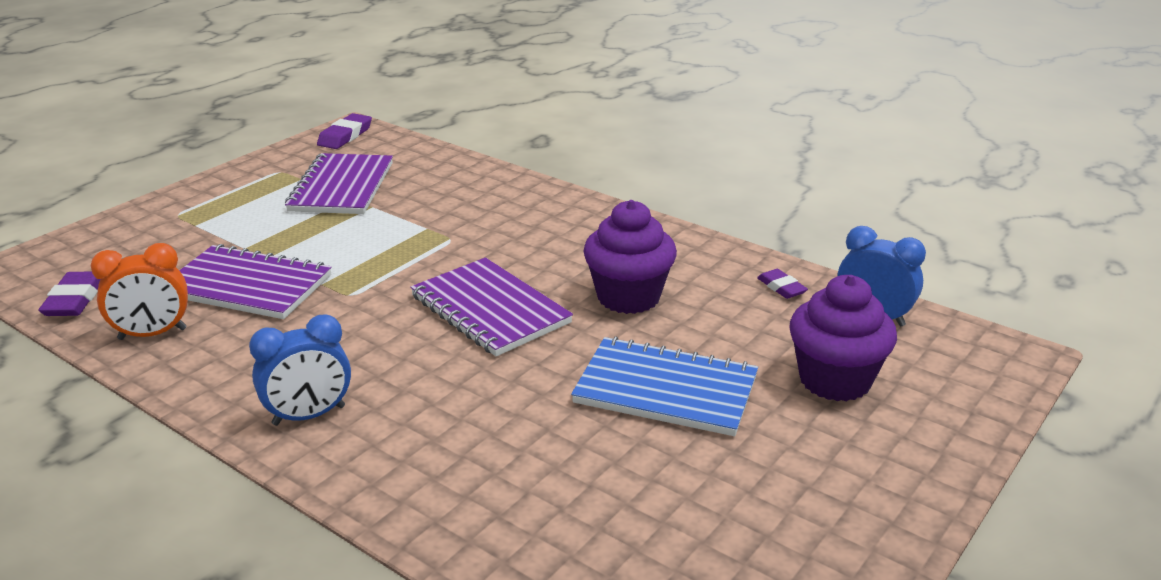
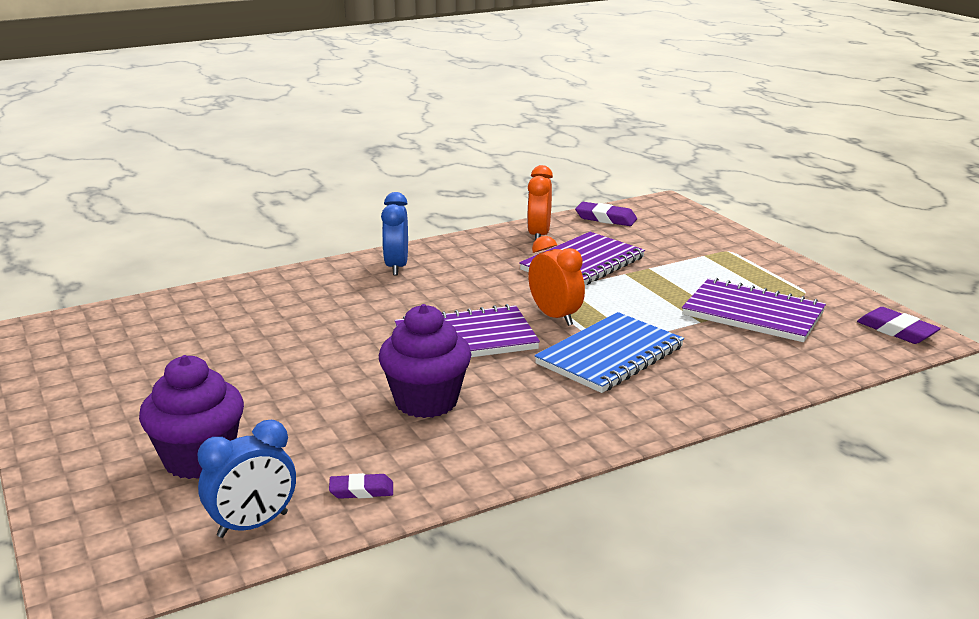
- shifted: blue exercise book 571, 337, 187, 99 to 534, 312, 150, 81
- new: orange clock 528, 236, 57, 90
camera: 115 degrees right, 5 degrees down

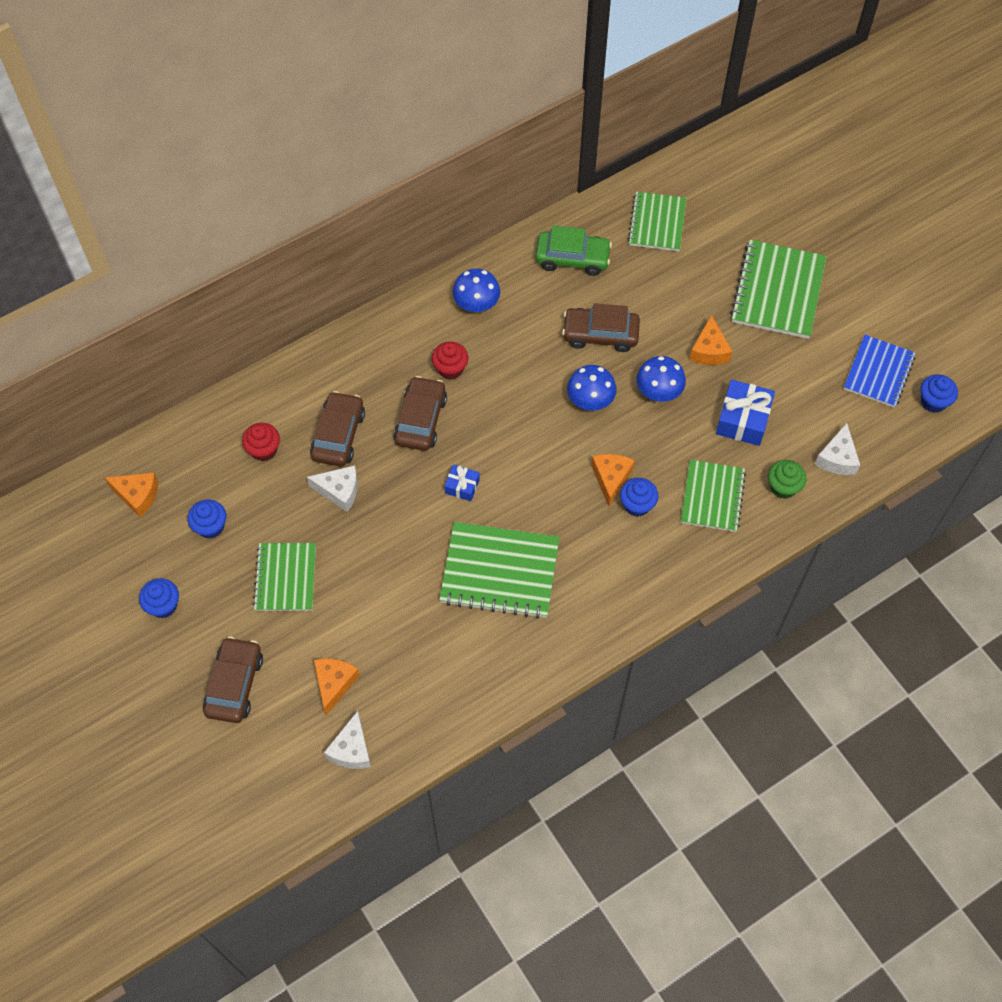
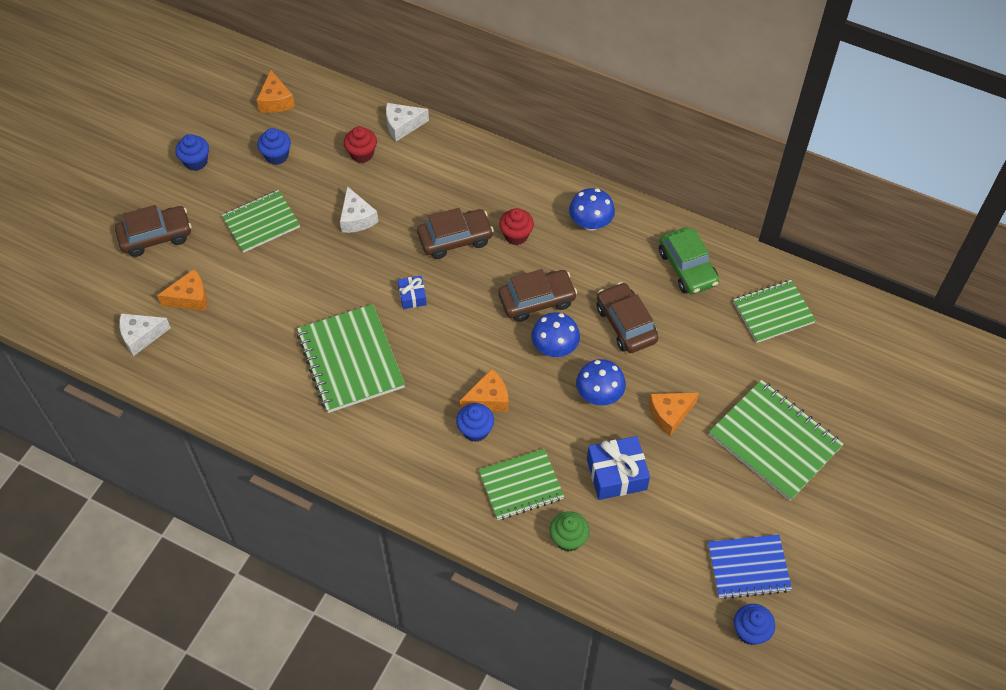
- rotated: emerald exercise book 730, 240, 97, 99 = 709, 380, 135, 121 60 degrees clockwise
- shifted: dark brown automobile 310, 391, 55, 76 to 498, 269, 79, 53
- shifted: white cheese 814, 423, 46, 52 to 386, 103, 43, 38
camera: 60 degrees right, 5 degrees down

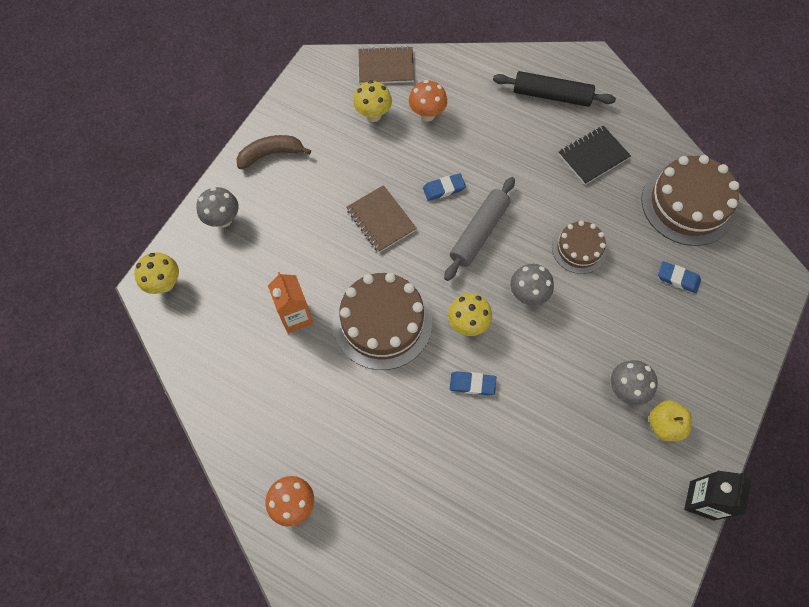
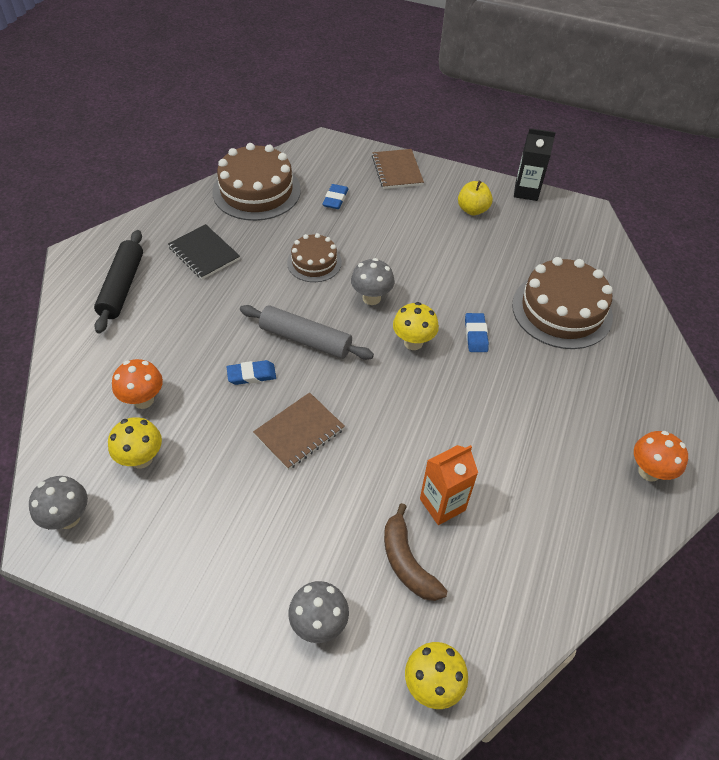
- shifted: dark brown exercise book 358, 46, 57, 38 to 372, 149, 52, 40
- shifted: dark brown banana 236, 135, 75, 34 to 384, 503, 63, 98
- rotated: blue pencil eraser 423, 173, 43, 28 = 227, 360, 49, 25 75 degrees counterclockwise
- shifted: dark brown layer cake 333, 273, 99, 97 to 512, 257, 101, 92
- shifted: gray fungus 610, 360, 48, 46 to 29, 476, 59, 54
camera: 100 degrees left, 15 degrees down

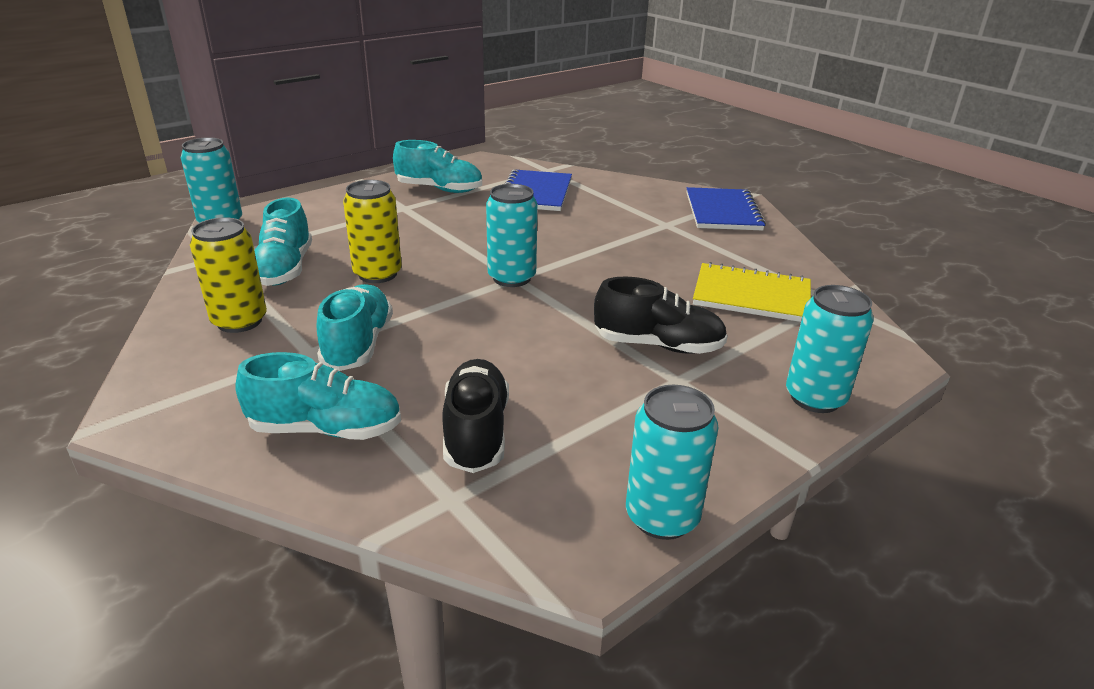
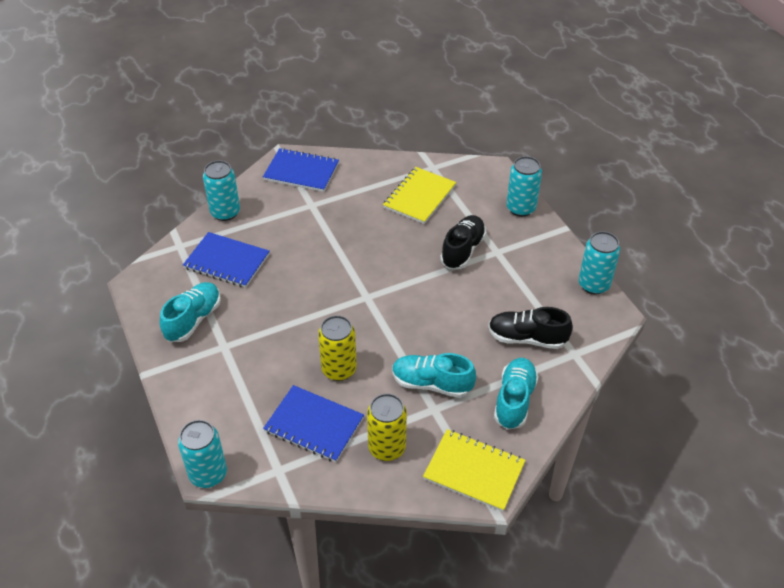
- shifted: aqua can 486, 184, 52, 103 to 203, 160, 37, 61
- swapped: aqua shoe 254, 197, 58, 89 to blue exercise book 263, 385, 101, 77
- new: golden exercise book 423, 429, 103, 83
camera: 75 degrees left, 15 degrees up

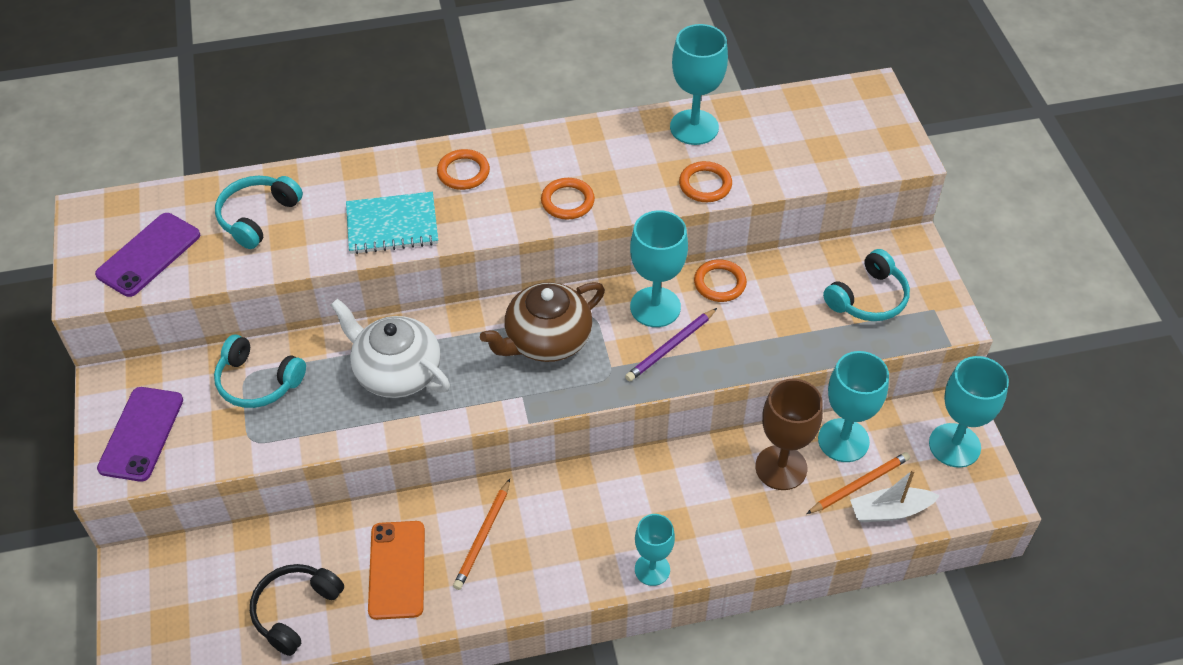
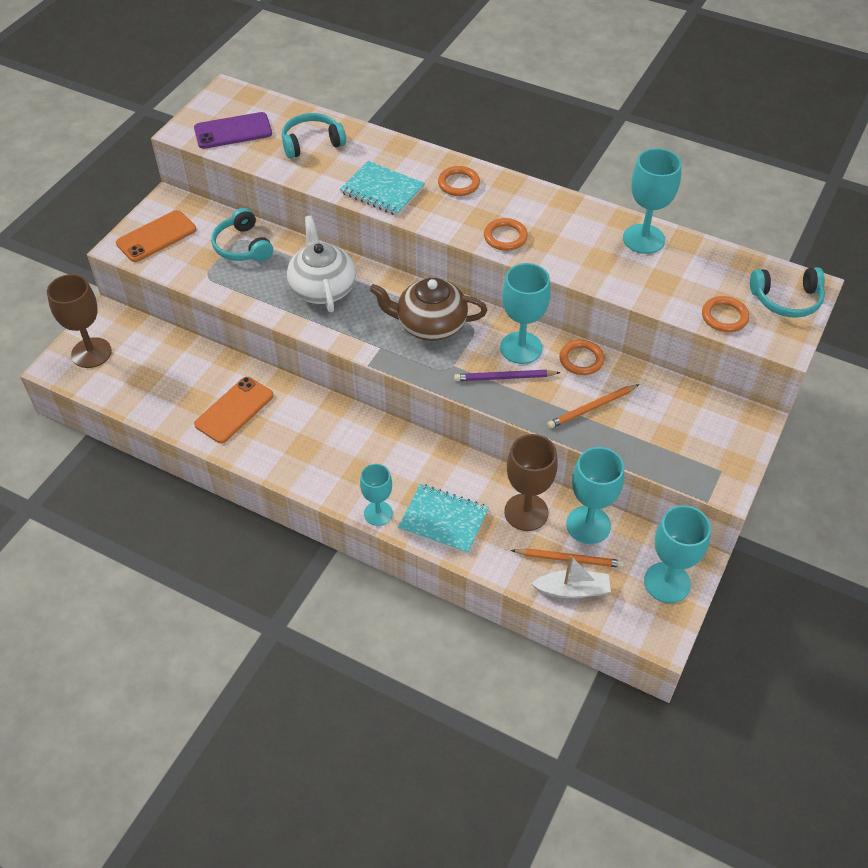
- shifted: orange torus 679, 161, 53, 41 to 702, 296, 47, 36
- shifted: aqua headset 823, 249, 87, 72 to 750, 267, 75, 51
- repainted: purple smartphone 97, 387, 86, 95 to orange smartphone 116, 210, 81, 52
- rotated: white boat 850, 469, 90, 53 = 531, 555, 80, 43 150 degrees clockwise
- shifted: orange wooden pencil 453, 479, 57, 111 to 547, 384, 92, 44
- gone: jet-black headset 250, 564, 94, 92
- new: dark brown chalice 47, 274, 65, 94
- new: aqua exercise book 398, 484, 91, 70
camera: 40 degrees right, 0 degrees up

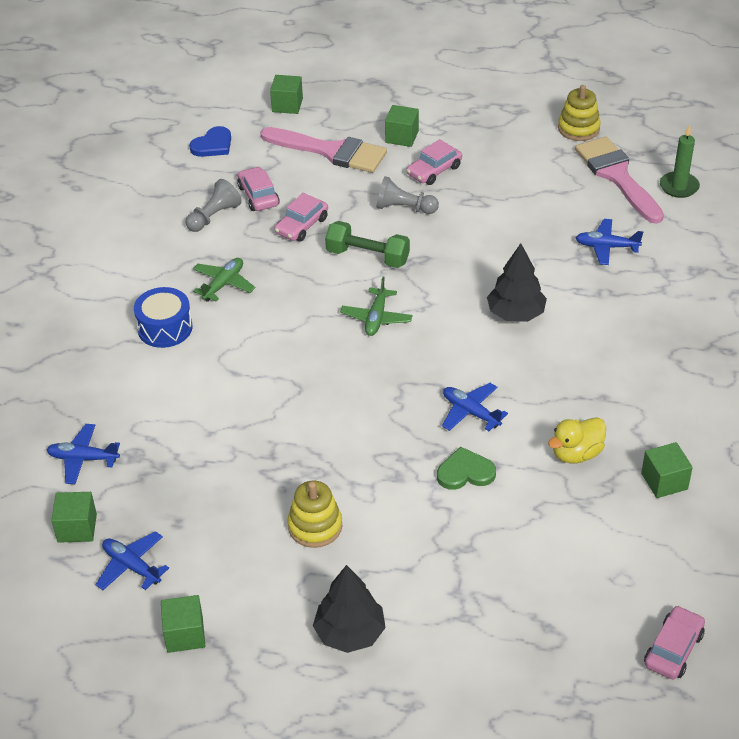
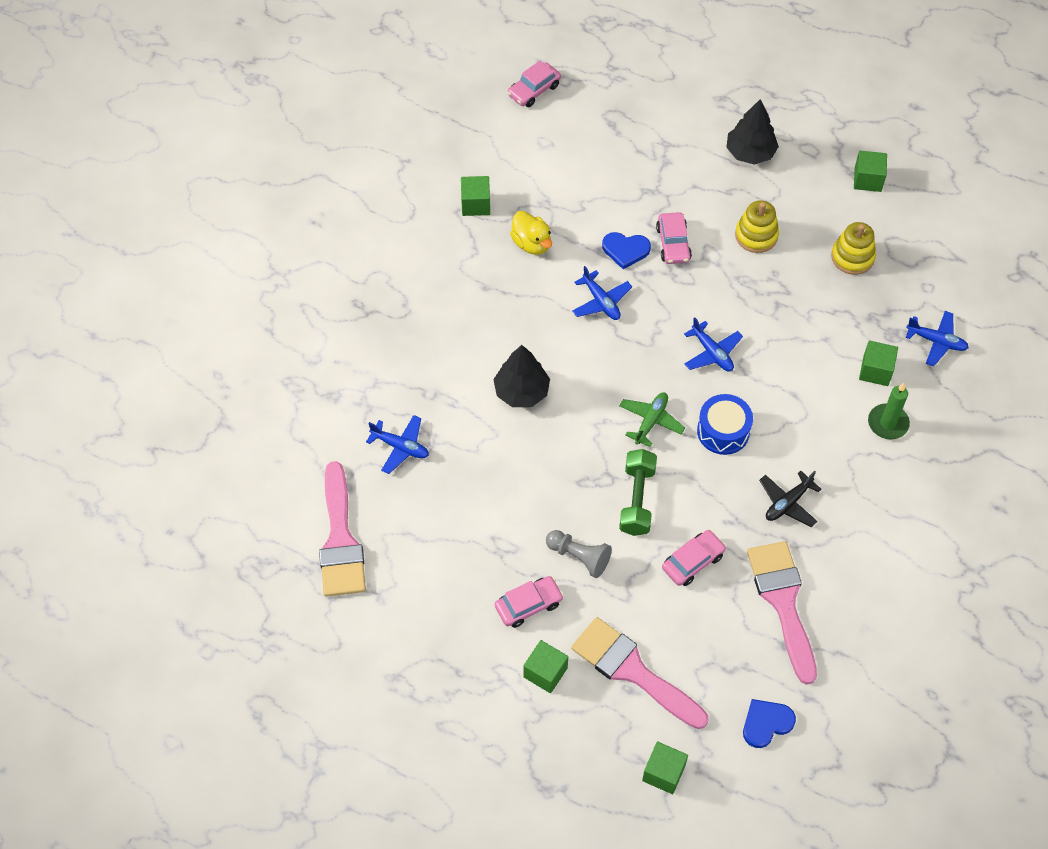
- shifted: golden stacking toy 558, 85, 43, 56 to 831, 222, 45, 53
- shifted: emerald wax candle 660, 124, 40, 74 to 868, 383, 42, 57
- shifted: rosy automobile 237, 167, 43, 44 to 656, 212, 36, 52
- swapped: gray game pawn 185, 179, 57, 53 to rosy brush 747, 541, 70, 144
- rotated: emerald hand weight 325, 221, 85, 47 = 619, 449, 38, 87 60 degrees clockwise
- repainted: emerald toy plane 193, 258, 62, 44 to jet-black toy plane 759, 471, 62, 56
- shifted: blue toy drum 134, 287, 59, 61 to 697, 394, 56, 61
- rotated: golden toy duck 548, 417, 58, 46 = 510, 211, 42, 44 75 degrees clockwise
- repainted: emerald heart 437, 446, 59, 44 to blue heart 602, 232, 49, 37
- shifted: emerald cube 51, 492, 46, 51 to 859, 341, 39, 45
- shifted: blue toy plane 95, 531, 74, 59 to 684, 317, 59, 55
camera: 165 degrees left, 15 degrees up

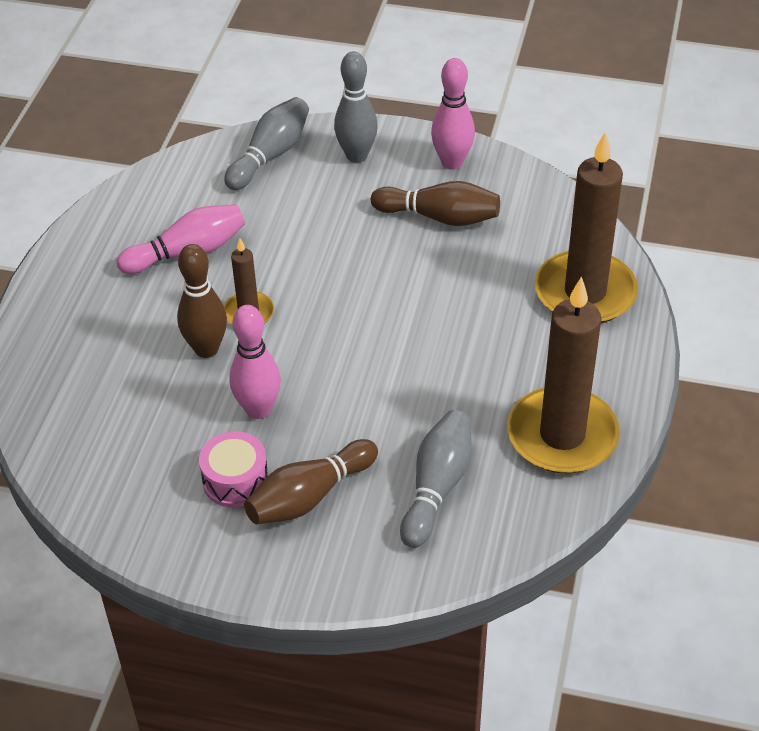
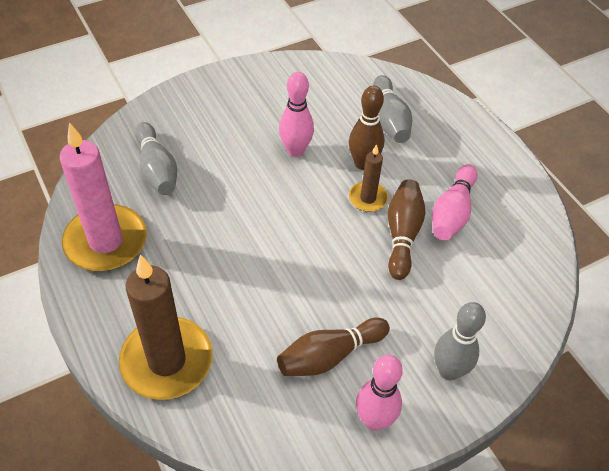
- shifted: gray tenpin 224, 97, 85, 93 to 373, 75, 39, 68
- repainted: dark brown wax candle 507, 276, 113, 197 to rosy wax candle 60, 122, 87, 149
- gone: rosy toy drum 199, 431, 69, 76
- shifted: dark brown tenpin 244, 439, 134, 85 to 388, 179, 37, 101
camera: 135 degrees right, 5 degrees up

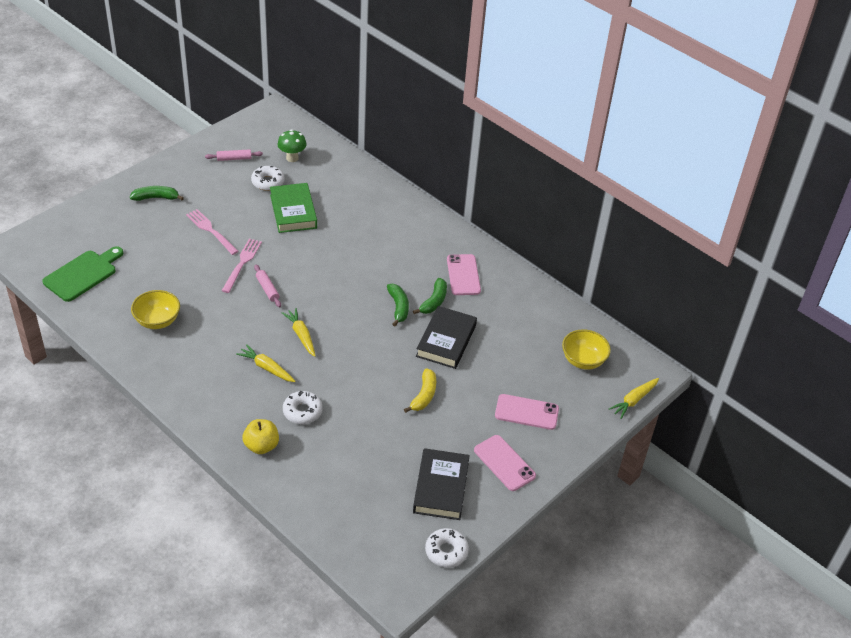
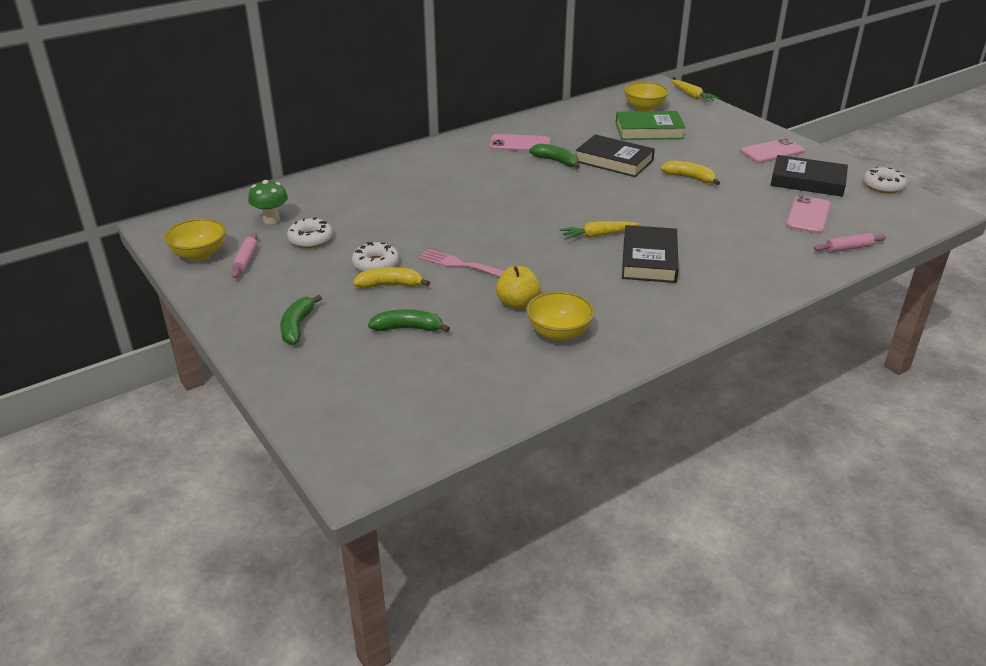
- shifted: emerald hardcover 270, 183, 47, 50 to 616, 111, 70, 29
- swapped: rosy dinner fork 186, 209, 53, 46 to golden banana 353, 267, 77, 22
- gone: emerald chopping board 42, 246, 81, 56
- shifted: rosy dough roller 254, 265, 27, 42 to 814, 233, 72, 20
- shifted: emerald banana 387, 284, 22, 42 to 368, 309, 82, 23
- swapped: golden toy carrot 236, 344, 59, 38 to jet-black hardcover 622, 225, 57, 58
- shifted: white glazed donut 283, 391, 40, 33 to 352, 242, 47, 30
- shifted: rosy smartphone 495, 394, 64, 36 to 786, 195, 44, 39
- shifted: golden apple fruit 242, 419, 37, 35 to 496, 266, 45, 43
- new: golden deep dish 164, 218, 62, 43
camera: 75 degrees left, 10 degrees down

